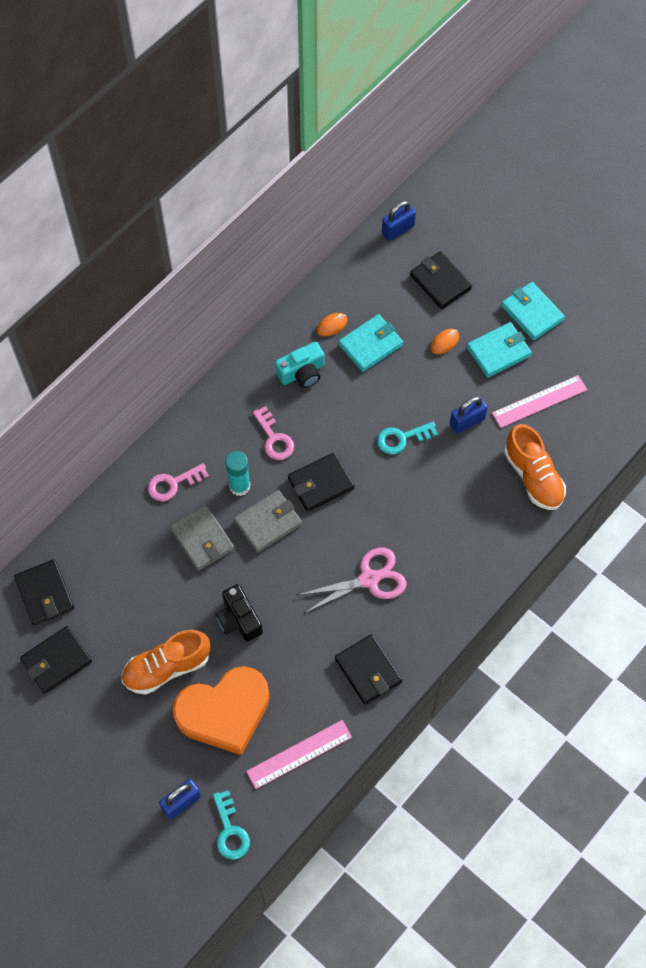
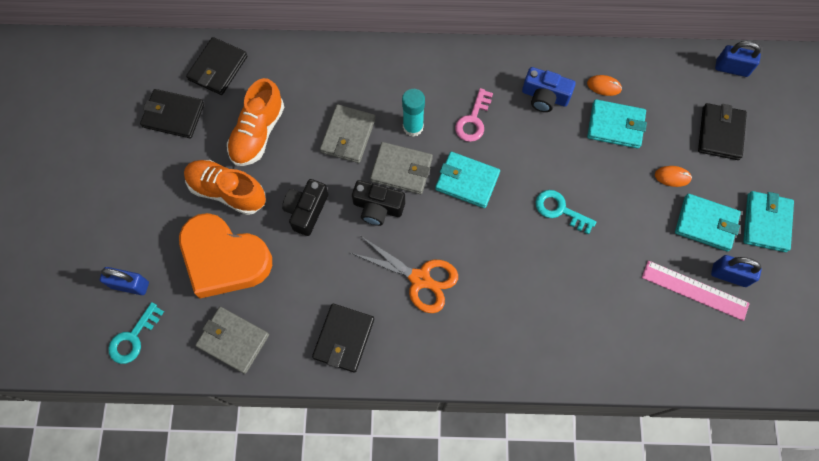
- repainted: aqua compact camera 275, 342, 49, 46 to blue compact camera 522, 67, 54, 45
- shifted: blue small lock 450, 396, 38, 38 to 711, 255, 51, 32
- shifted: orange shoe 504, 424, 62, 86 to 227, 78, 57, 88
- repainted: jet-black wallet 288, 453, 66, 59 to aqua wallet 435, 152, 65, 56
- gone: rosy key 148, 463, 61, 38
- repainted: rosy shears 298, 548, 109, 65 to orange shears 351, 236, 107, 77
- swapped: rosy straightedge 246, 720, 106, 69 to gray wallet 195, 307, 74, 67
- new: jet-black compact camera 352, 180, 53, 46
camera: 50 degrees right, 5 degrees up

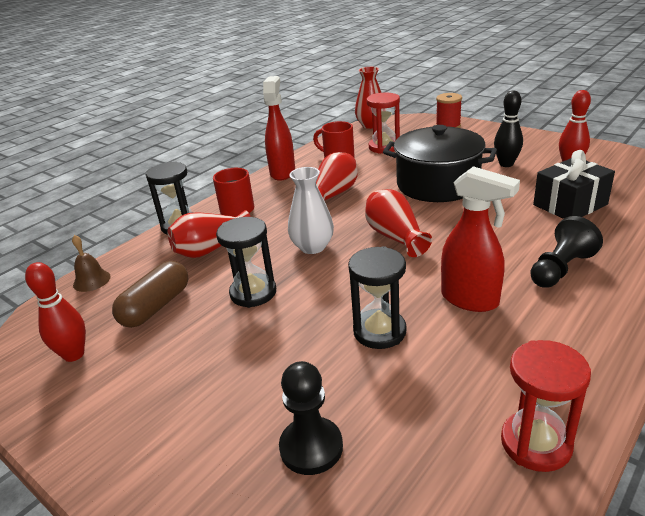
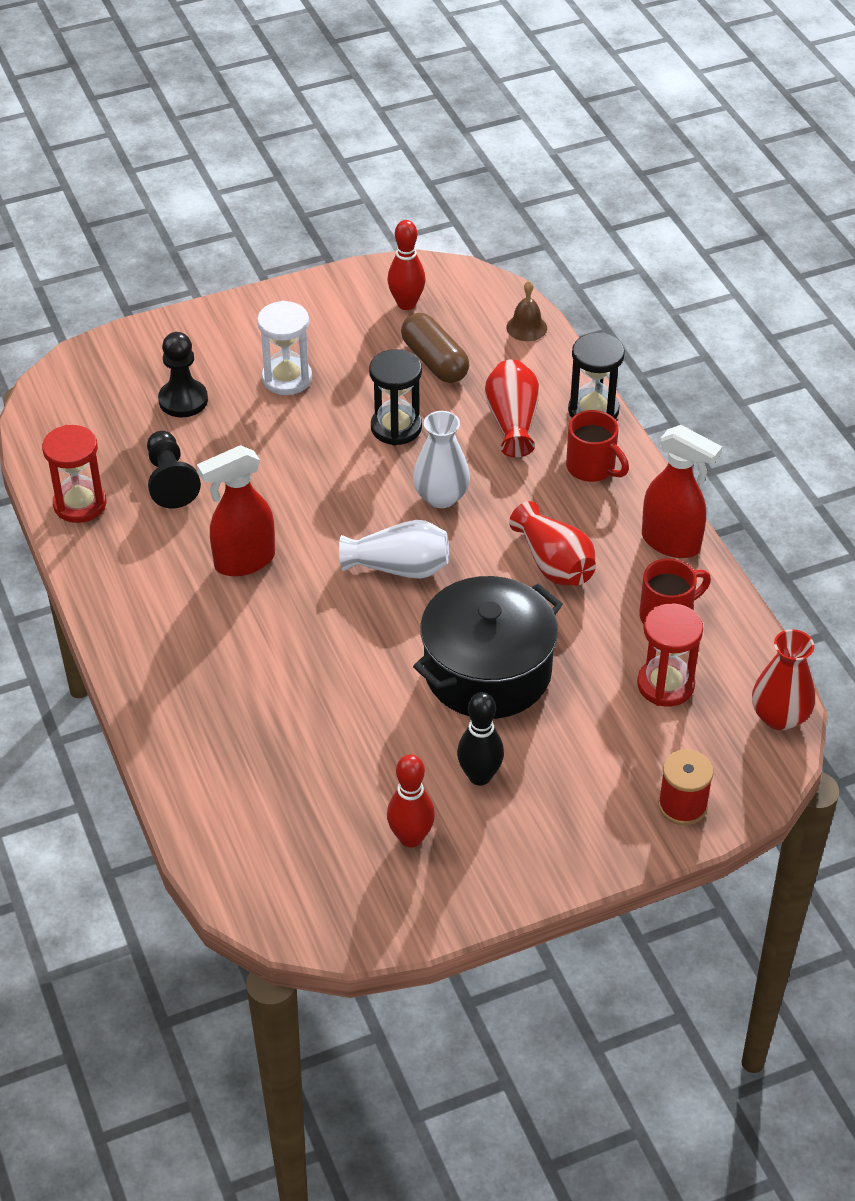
- gone: jet-black present 533, 150, 82, 69
- repainted: red tall vase 365, 189, 67, 68 to white tall vase 339, 520, 110, 59
- shifted: jet-black game pawn 530, 216, 73, 72 to 147, 431, 54, 77
- gone: jet-black hourglass 348, 246, 59, 103
- new: white hourglass 257, 301, 55, 94
camera: 115 degrees right, 15 degrees up

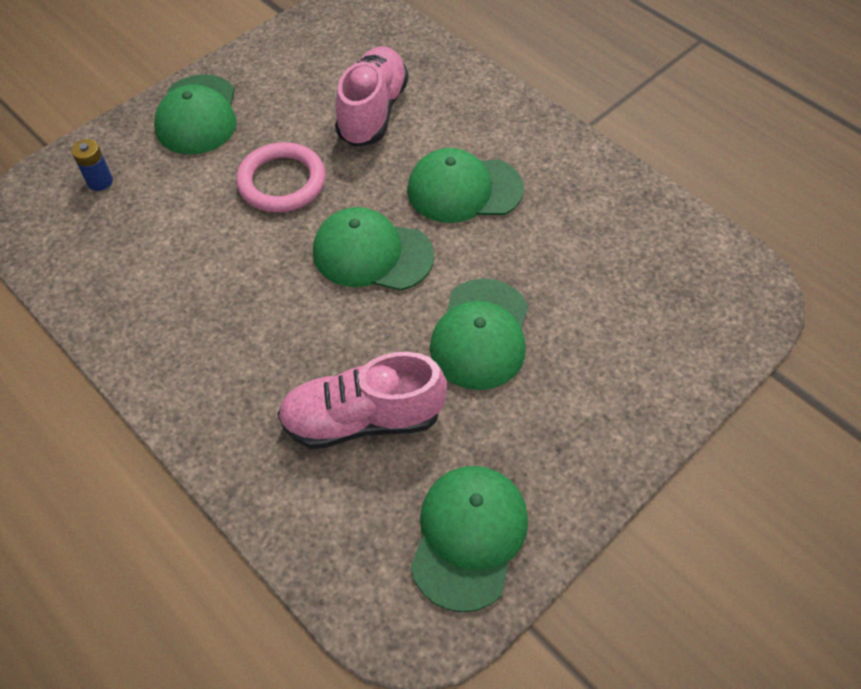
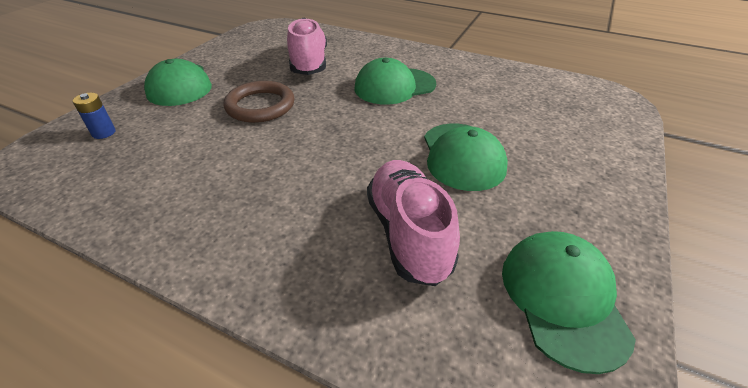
- repainted: rosy torus 236, 142, 90, 71 to dark brown torus 223, 81, 72, 42
- gone: emerald cap 313, 207, 121, 84
- rotated: rosy shoe 278, 352, 169, 97 = 367, 160, 93, 126 105 degrees clockwise
camera: 20 degrees left, 15 degrees down

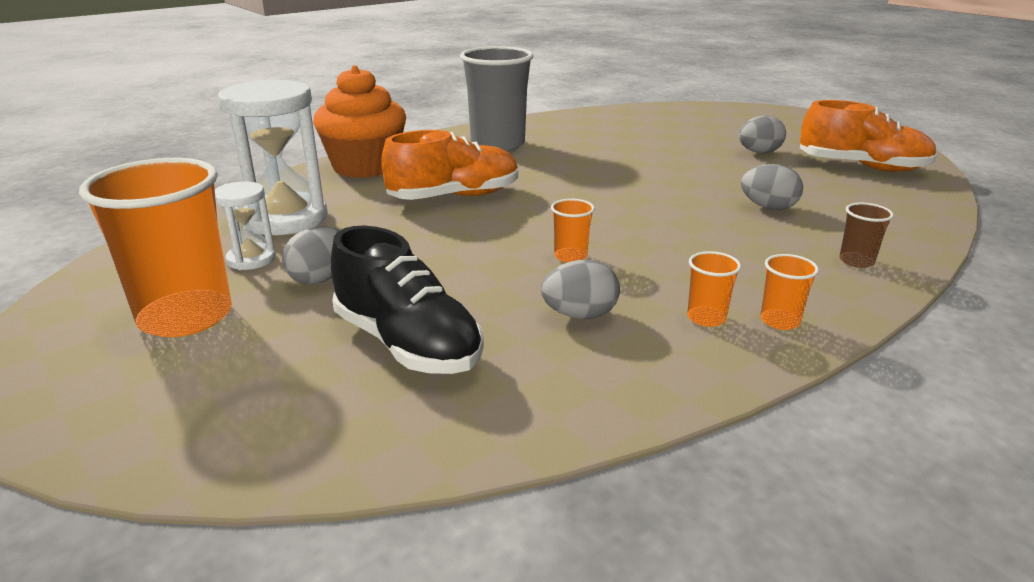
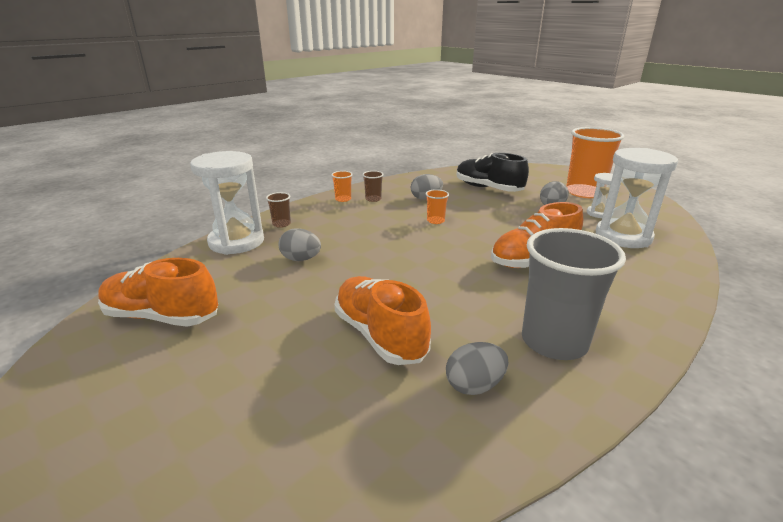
- gone: orange fairy cake 313, 66, 93, 112
- shifted: gray egg shape 738, 115, 48, 38 to 446, 342, 63, 53
- repainted: orange tumbler 687, 251, 54, 76 to dark brown tumbler 362, 171, 22, 31
- new: white hourglass 190, 151, 74, 104
- new: orange shoe 334, 276, 97, 89
camera: 175 degrees right, 0 degrees up

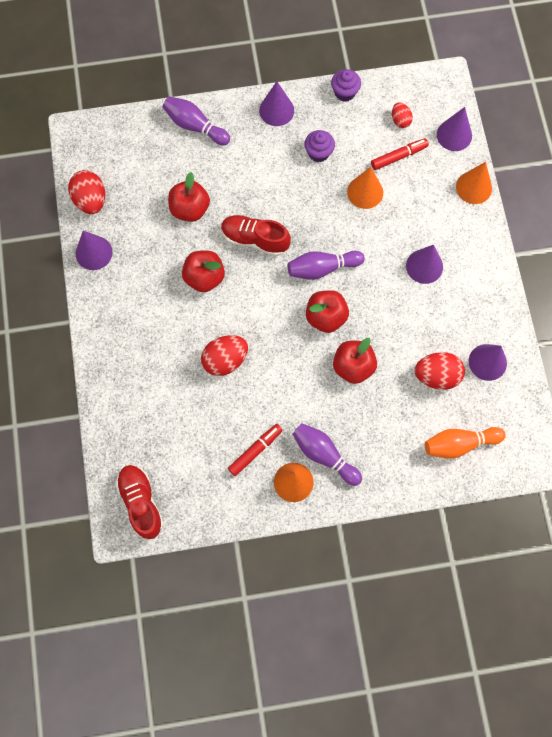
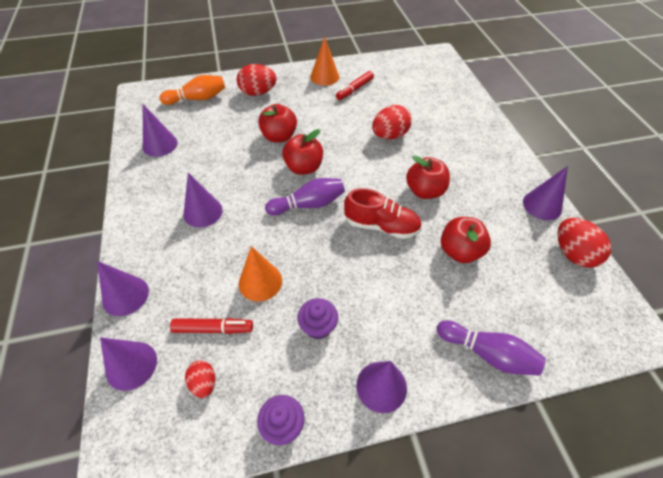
- rotated: red marker pen 371, 138, 58, 32 = 170, 318, 83, 16 150 degrees counterclockwise
- repainted: orange cone 456, 162, 36, 42 to purple cone 97, 261, 52, 55
- shifted: red egg shape 415, 352, 50, 38 to 237, 64, 39, 32
- gone: purple tenpin 292, 423, 70, 63
- gone: red shoe 115, 465, 49, 74
camera: 175 degrees right, 20 degrees down

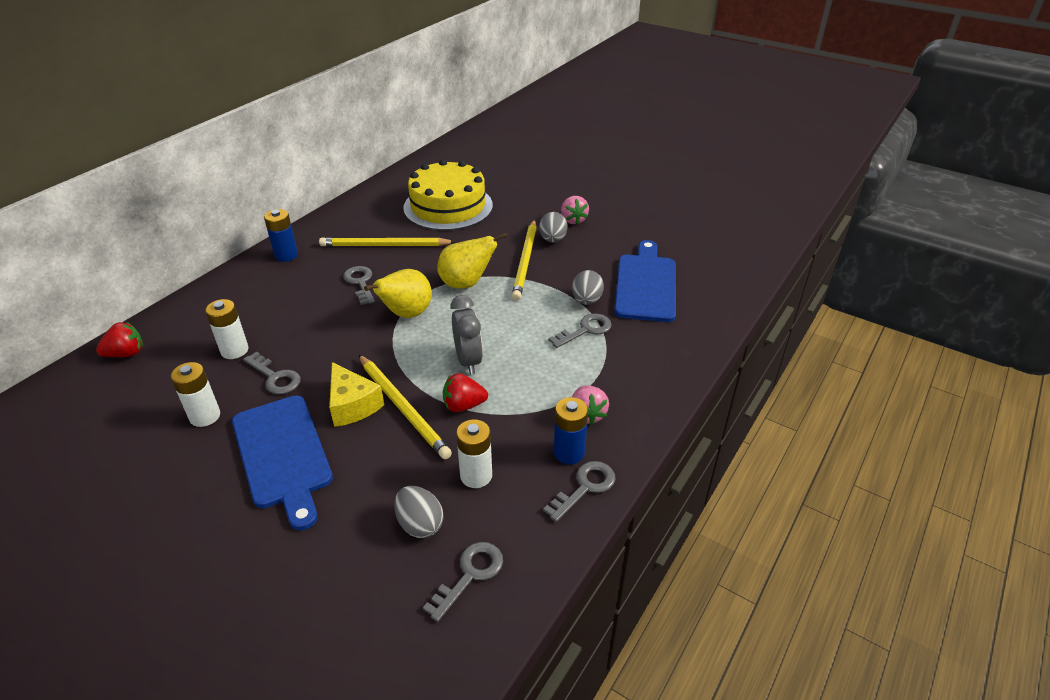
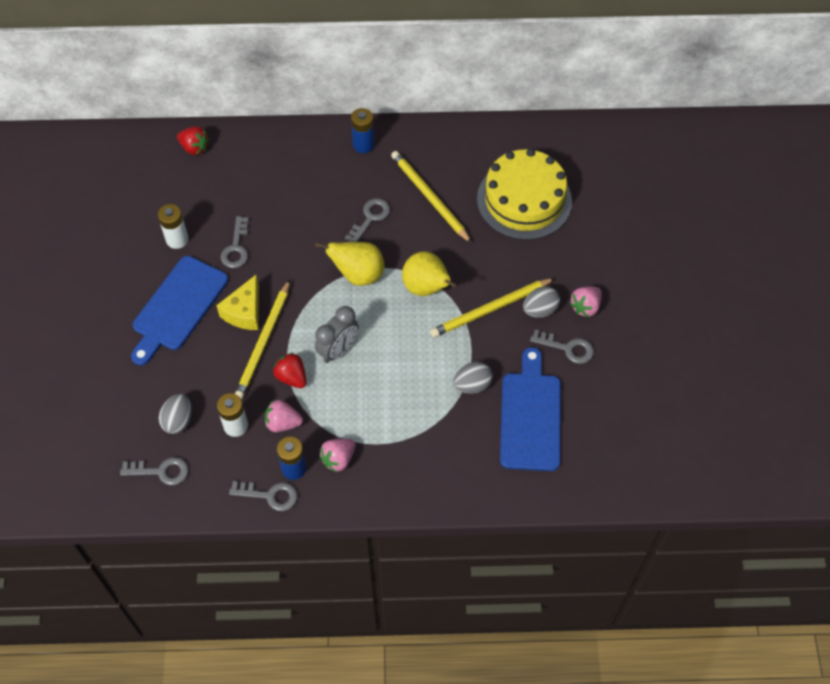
- rotated: blue chopping board 614, 240, 62, 82 = 500, 347, 61, 124 60 degrees counterclockwise
- gone: white AA battery 205, 299, 43, 60
- shifted: gray key 548, 314, 64, 34 to 530, 330, 64, 34
- new: rosy berry 265, 400, 38, 32
camera: 55 degrees right, 20 degrees up

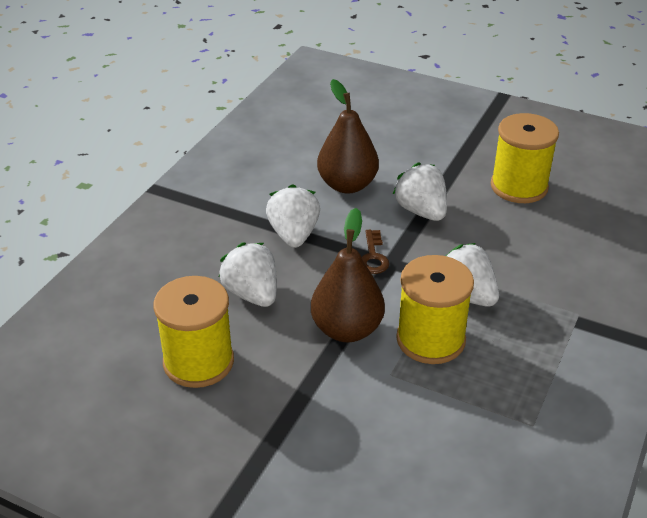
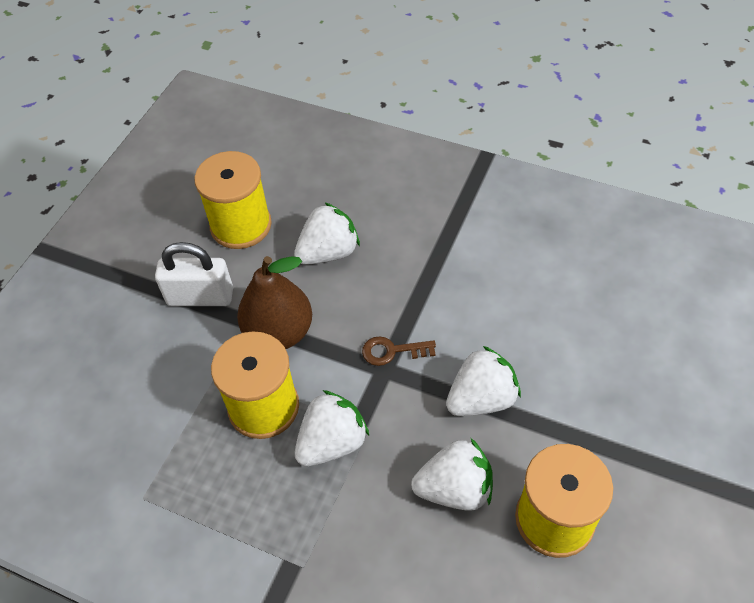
- gone: dark brown pear 317, 79, 62, 114
- shifted: white berry 266, 184, 54, 64 to 411, 438, 82, 73
- new: white small lock 155, 242, 78, 64
camera: 90 degrees right, 15 degrees up

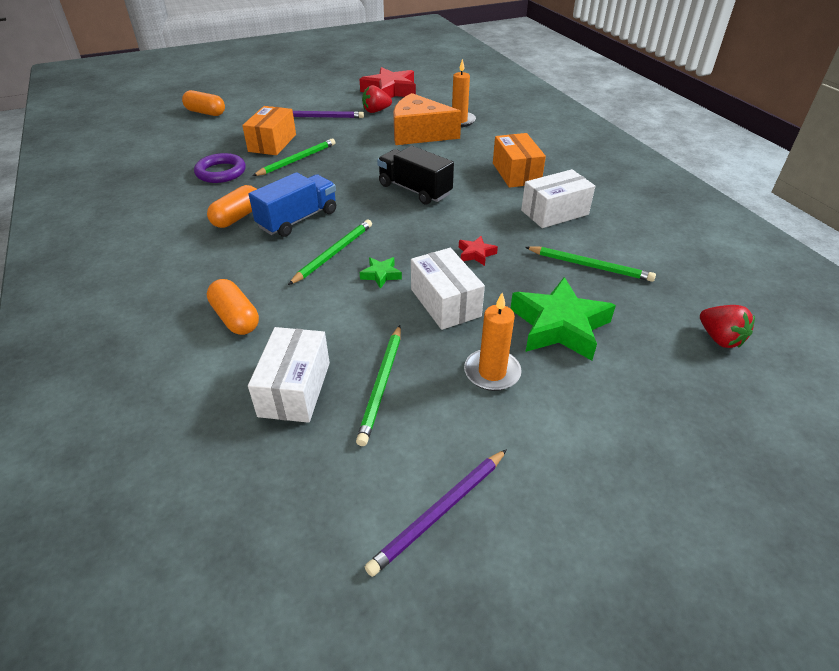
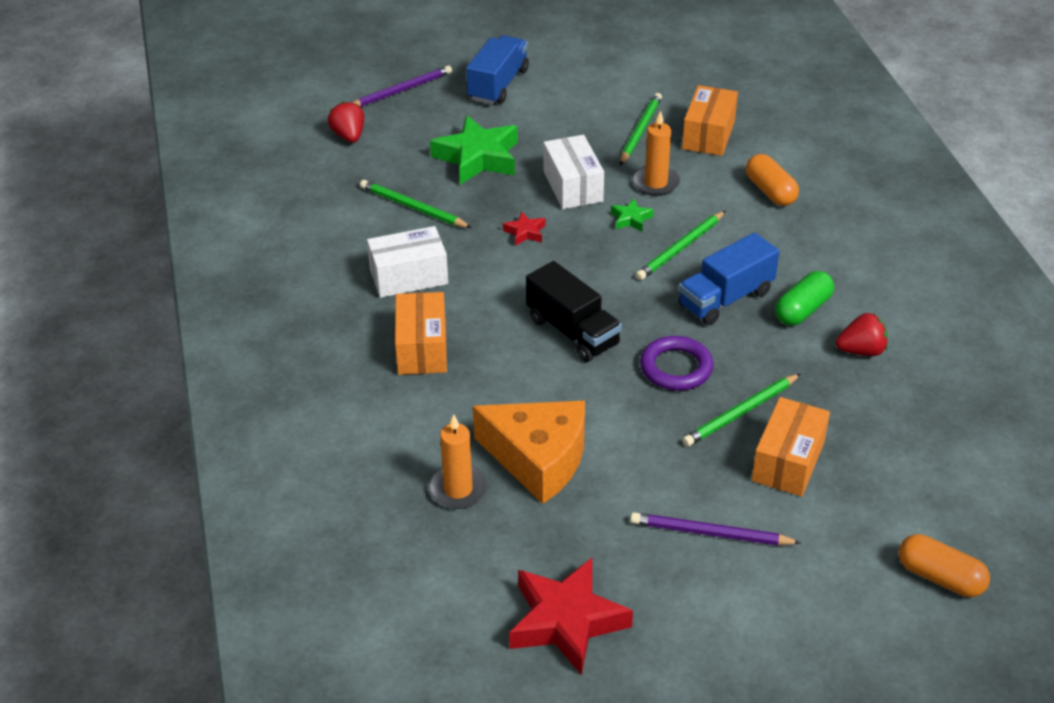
- shifted: red berry 362, 85, 30, 28 to 836, 313, 52, 43
- shifted: purple torus 194, 153, 52, 30 to 640, 336, 73, 55
- repainted: orange capsule 207, 185, 50, 43 to emerald capsule 775, 271, 59, 55
- shifted: orange wax candle 464, 293, 58, 98 to 632, 111, 48, 85
- repainted: white package 248, 327, 82, 96 to orange package 682, 85, 56, 71
- shifted: purple wooden pencil 365, 449, 142, 128 to 352, 66, 100, 41
- new: blue truck 466, 35, 63, 69
camera: 170 degrees left, 0 degrees up

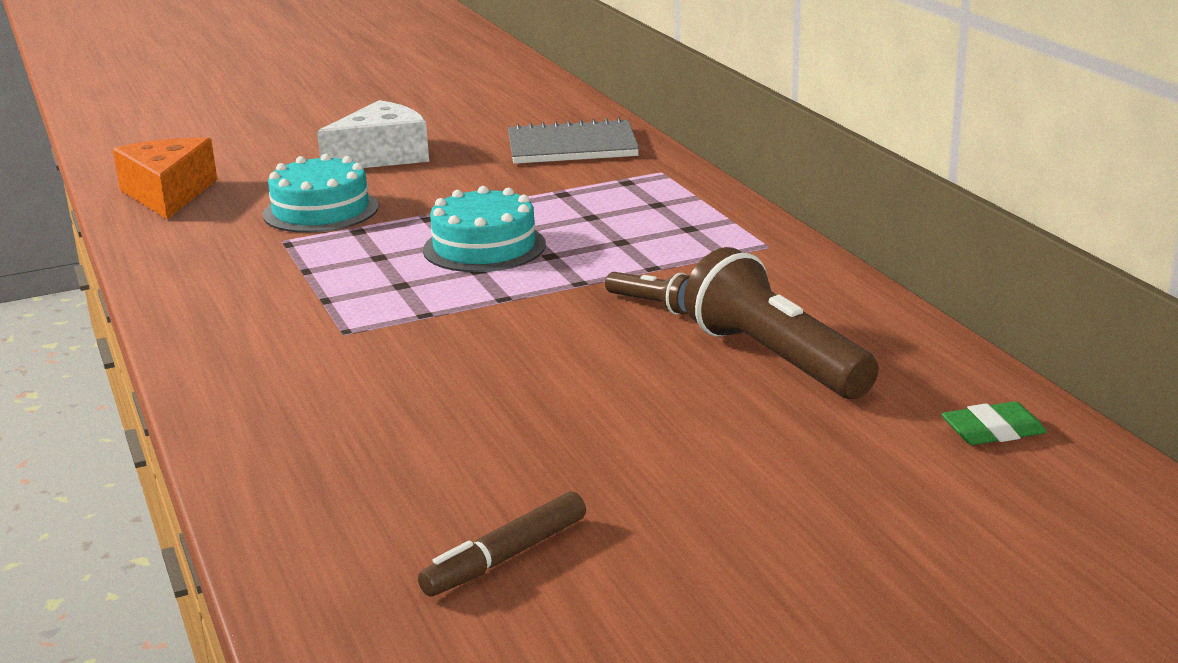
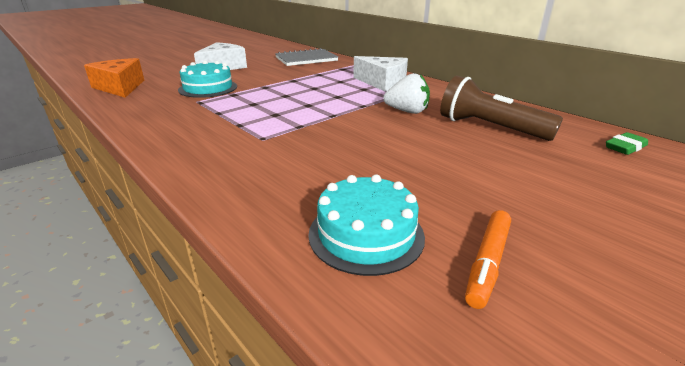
- shifted: aqua layer cake 423, 186, 123, 86 to 308, 175, 117, 101
- swapped: dark brown flashlight 605, 272, 85, 43 to white berry 383, 73, 47, 41
- repainted: dark brown marker pen 418, 492, 168, 104 to orange marker pen 465, 210, 46, 99
- new: white cheese 353, 56, 55, 36
camera: 20 degrees left, 5 degrees up

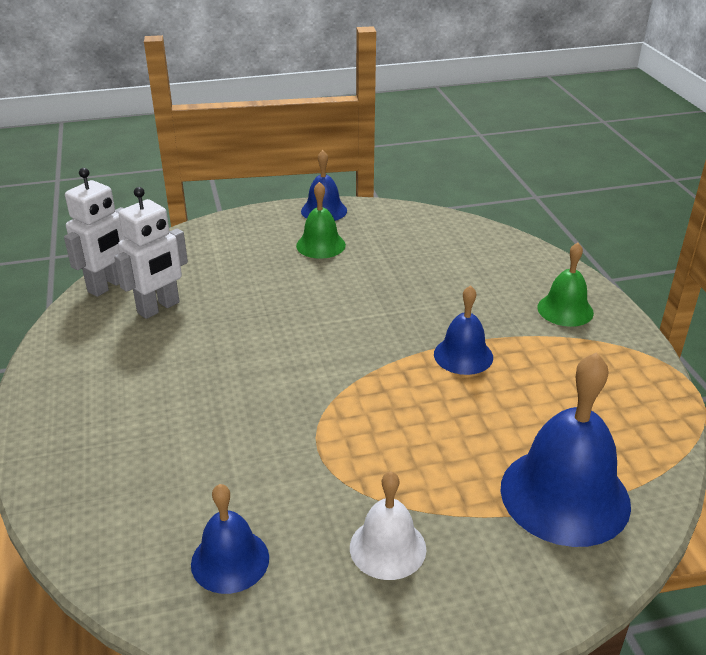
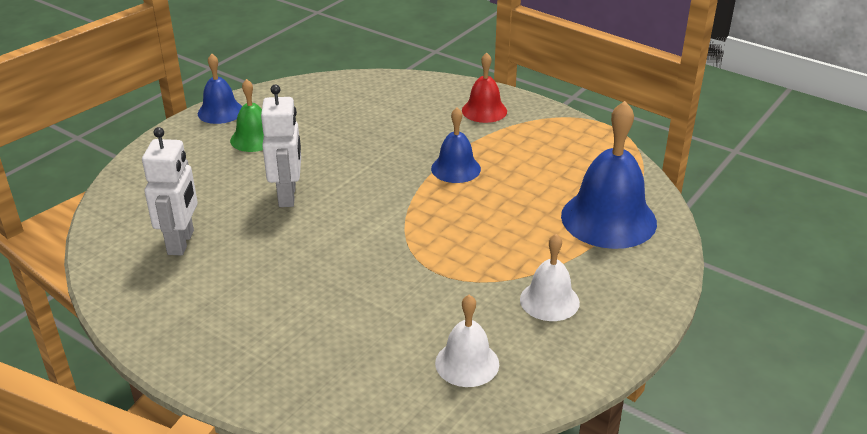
- shifted: white robot figure 64, 168, 62, 129 to 261, 85, 40, 122
- repainted: emerald school bell 537, 242, 57, 85 to red school bell 462, 52, 45, 71
- repainted: blue school bell 191, 484, 78, 110 to white school bell 435, 295, 64, 92
camera: 40 degrees left, 0 degrees up

